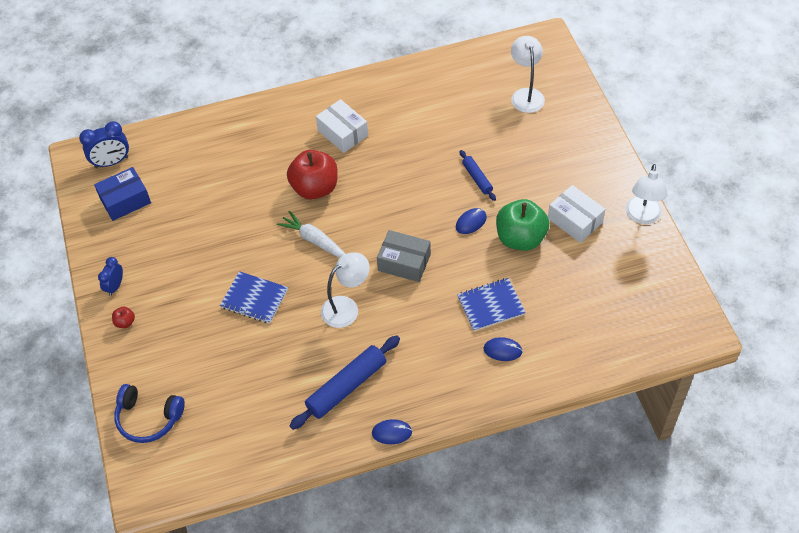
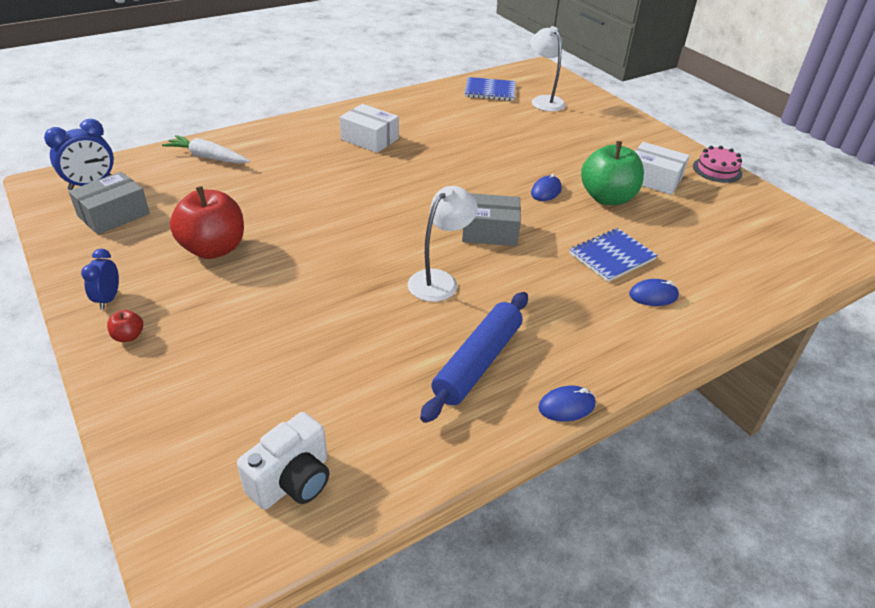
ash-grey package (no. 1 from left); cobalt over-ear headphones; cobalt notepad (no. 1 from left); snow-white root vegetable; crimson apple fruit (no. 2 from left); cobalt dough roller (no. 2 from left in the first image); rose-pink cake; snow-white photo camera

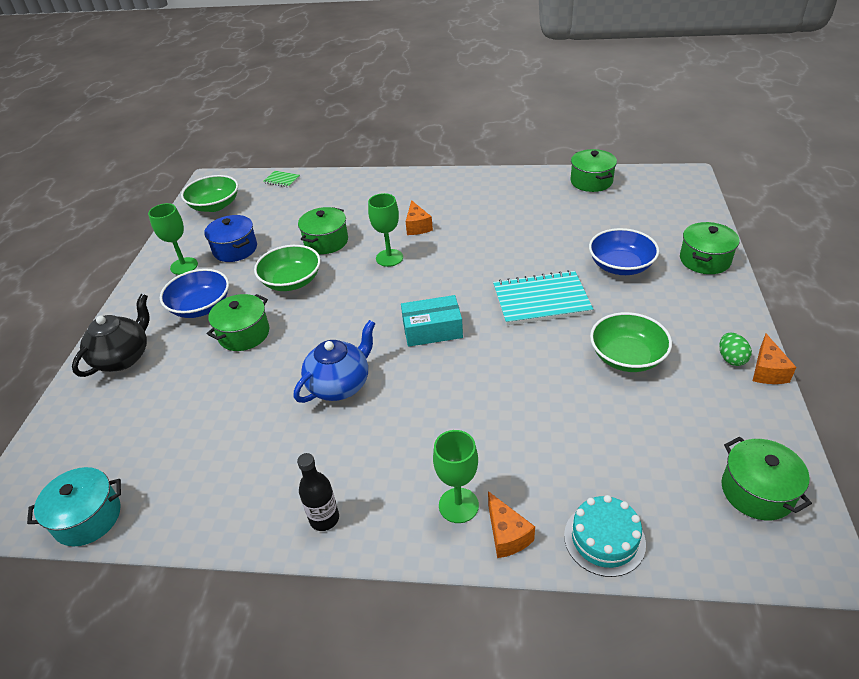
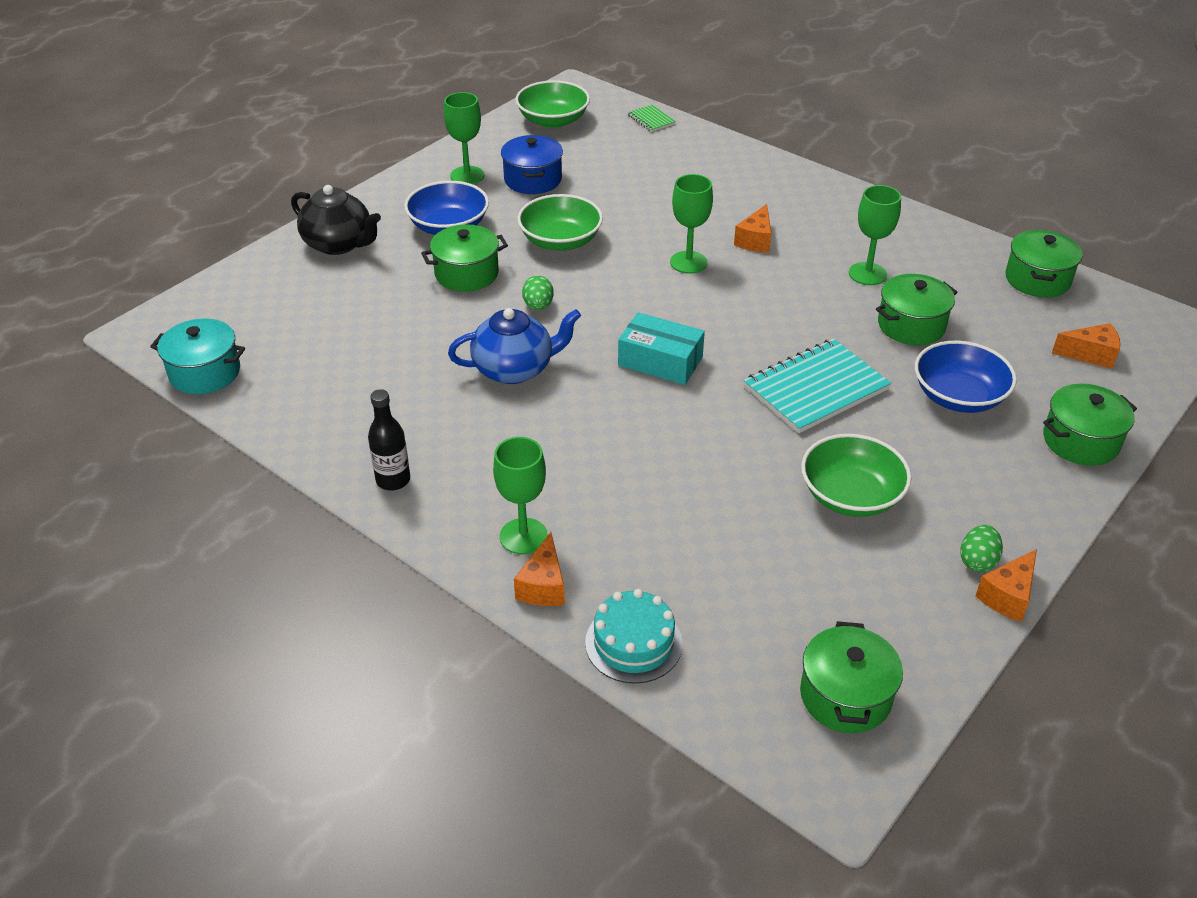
jet-black china teapot; emerald cooking pot (no. 3 from left); aqua notepad; emerald toy egg (no. 1 from left); emerald chalice (no. 4 from left); bright orange cheese wedge (no. 4 from left)

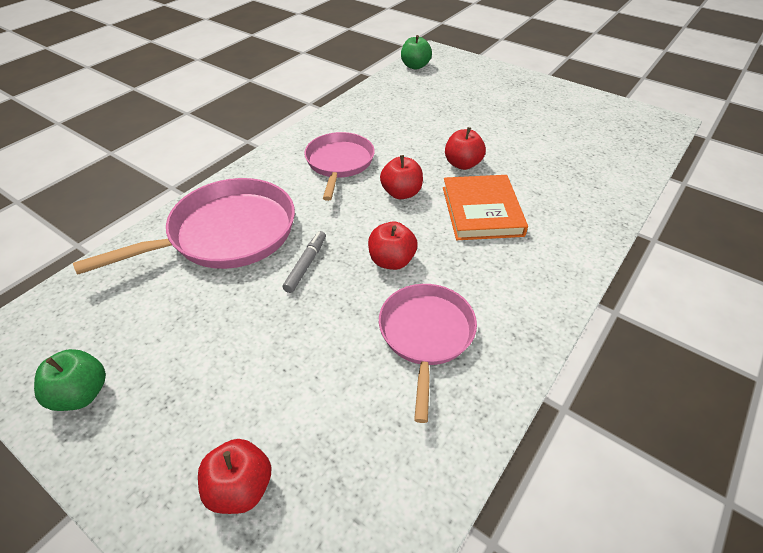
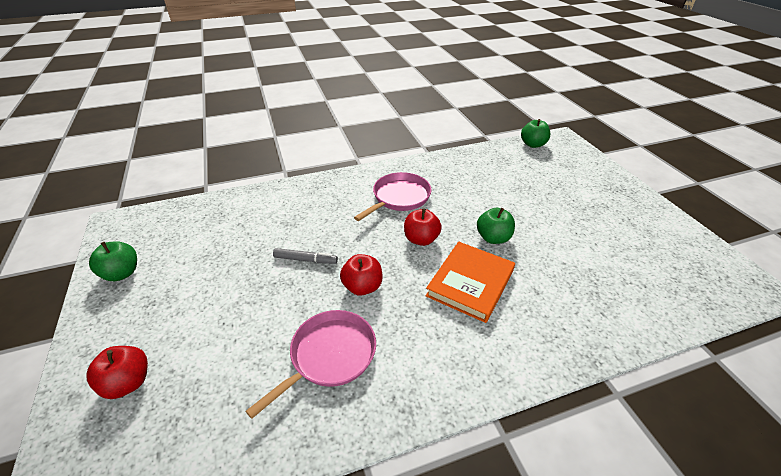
rose-pink pan (no. 1 from left in the first image); ash-grey marker pen; emerald apple fruit (no. 2 from left)

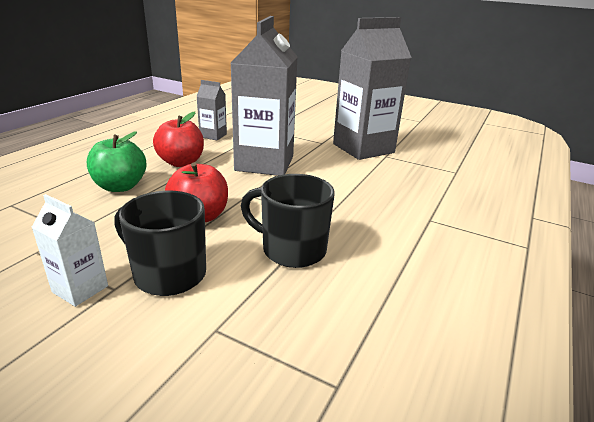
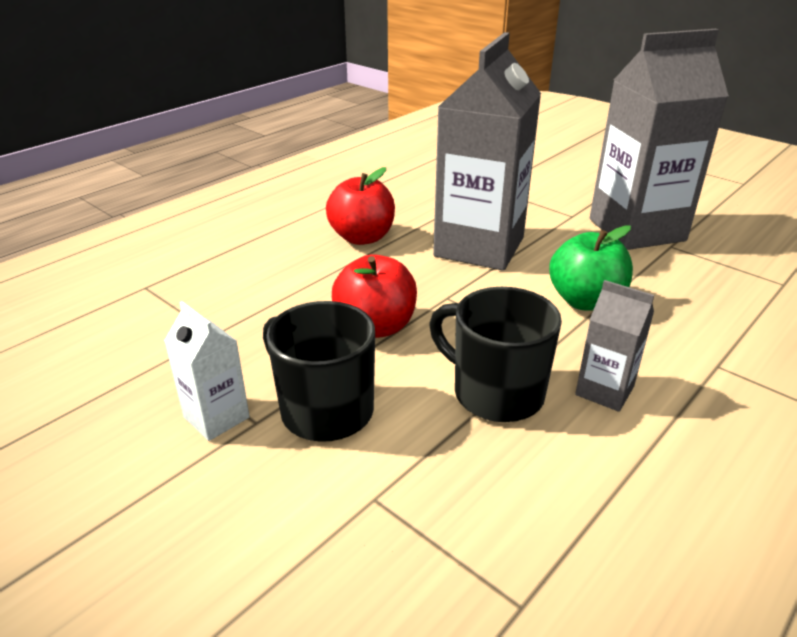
emerald apple fruit; ash-grey carton (no. 2 from left)

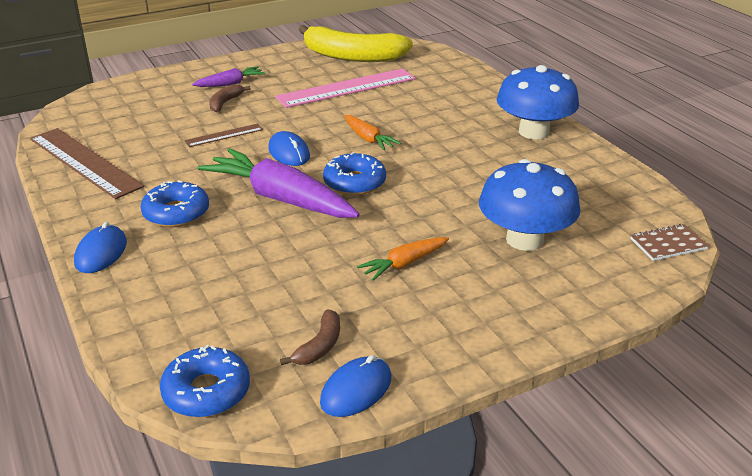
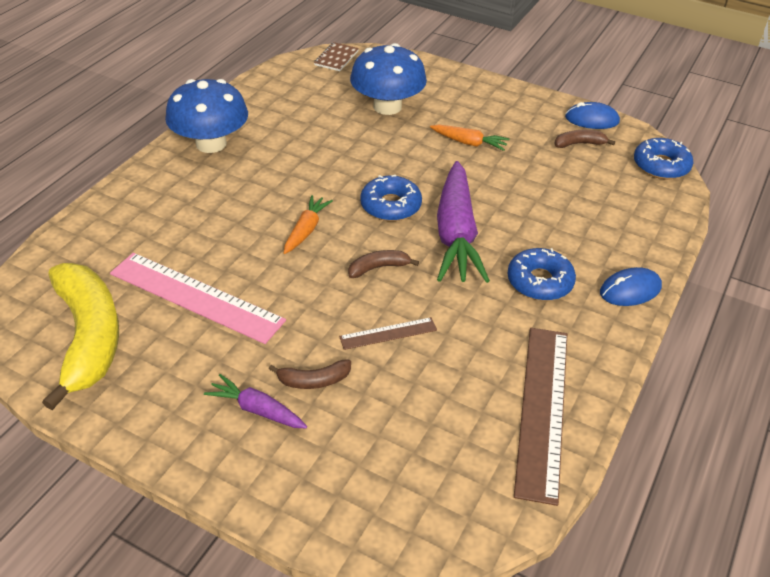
brown straightedge (no. 1 from left); brown banana (no. 2 from left); brown notepad

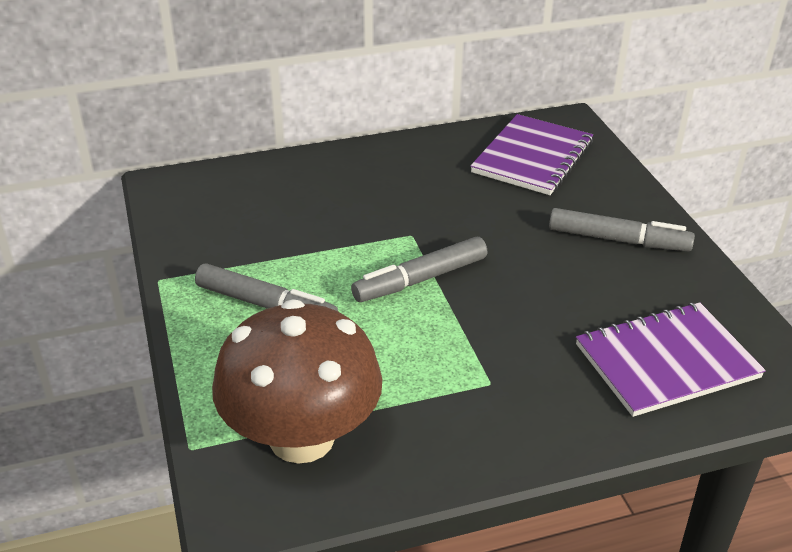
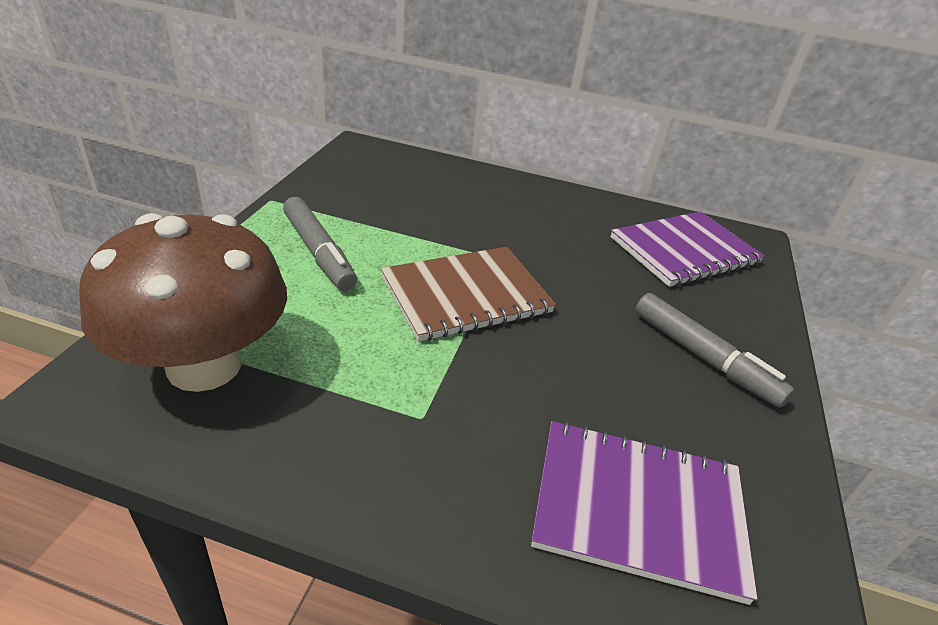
brown notepad

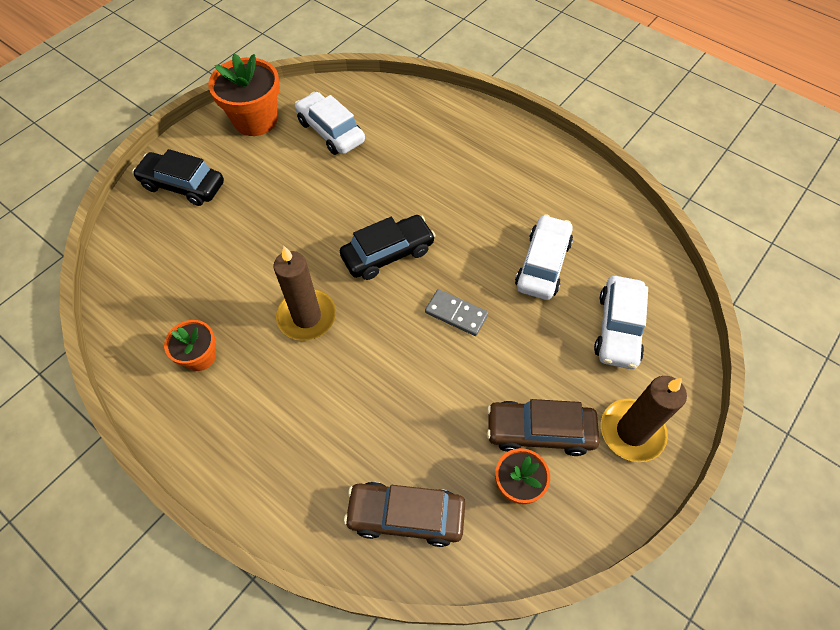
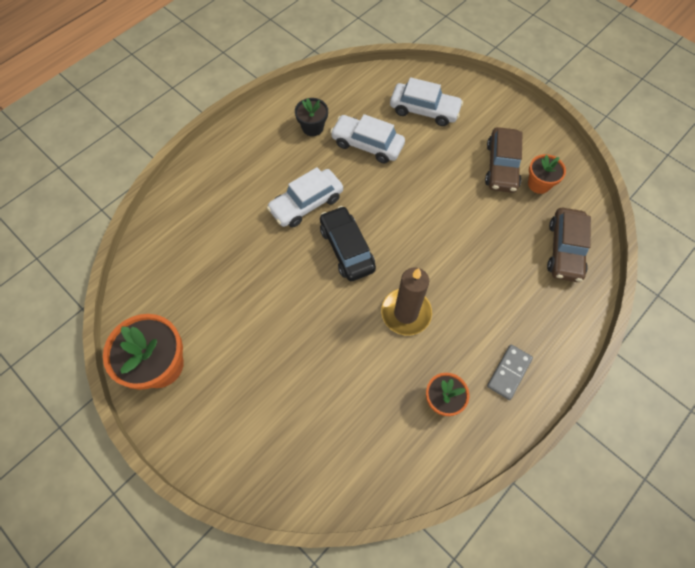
jet-black toy car (no. 1 from left in the first image); snow-white toy car (no. 1 from left); ash-grey domino tile; brown pillar candle (no. 2 from left in the first image); jet-black potted plant

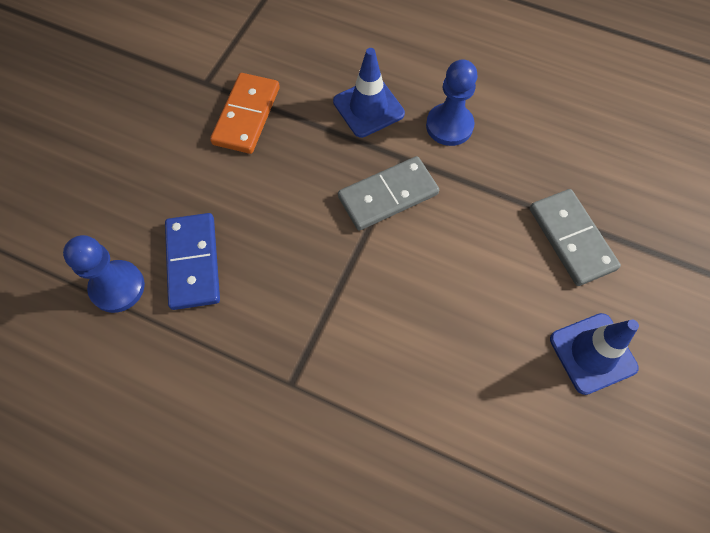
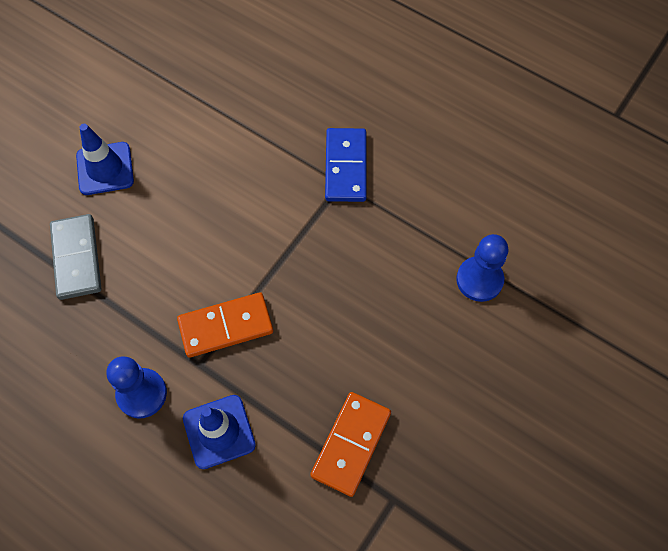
cobalt domino tile; bright orange domino tile (no. 1 from left)

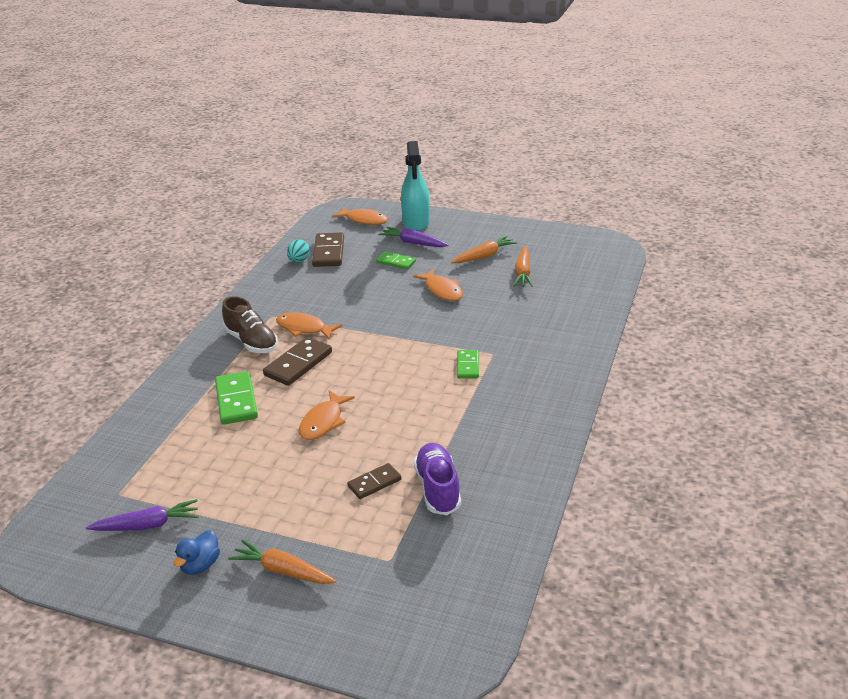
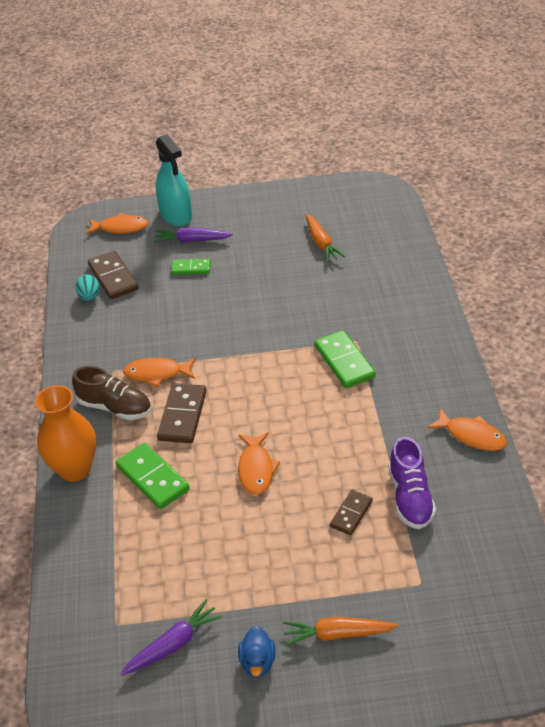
bright orange fish (no. 4 from left); purple lace-up shoe; bright orange root vegetable (no. 2 from left in the first image); emerald domino tile (no. 3 from left); bright orange vase

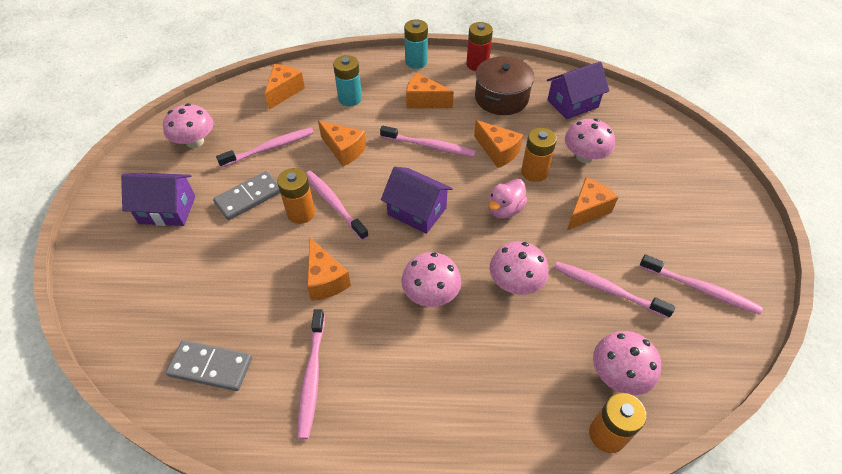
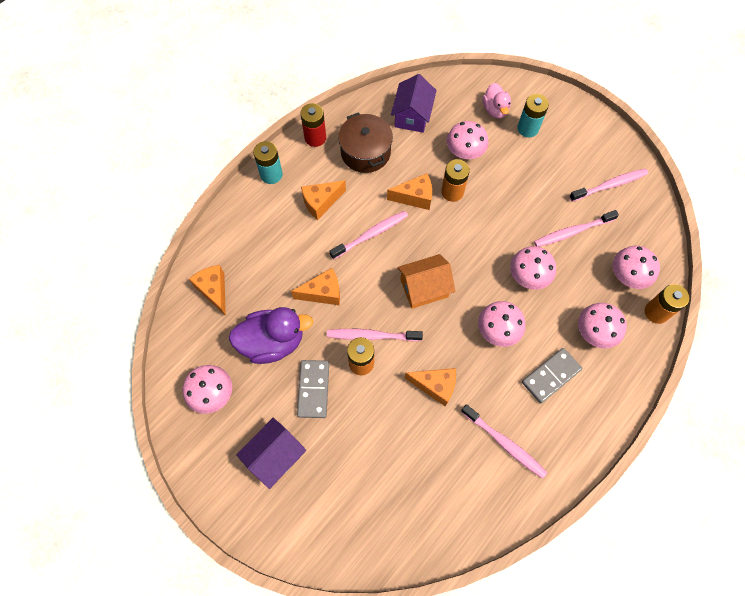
ash-grey domino tile (no. 2 from left); purple duck; aqua power cell (no. 2 from left); bright orange house; rose-pink duck; bright orange cheese wedge (no. 6 from left in the first image); rose-pink mushroom (no. 5 from left)

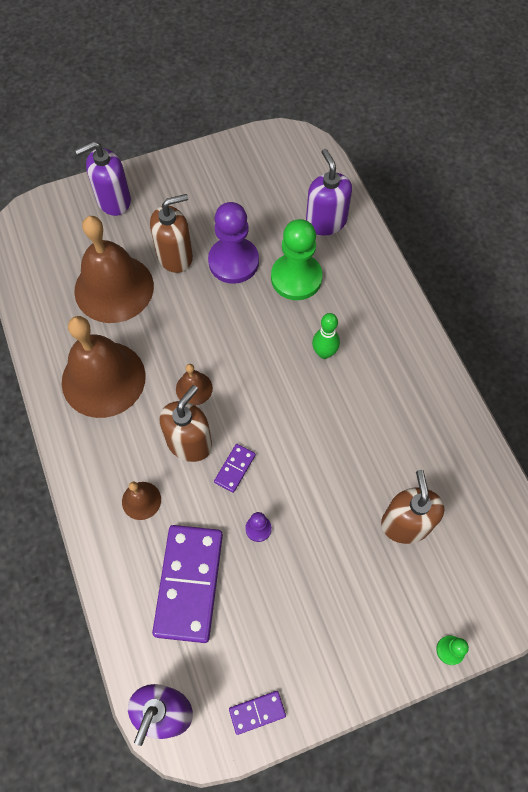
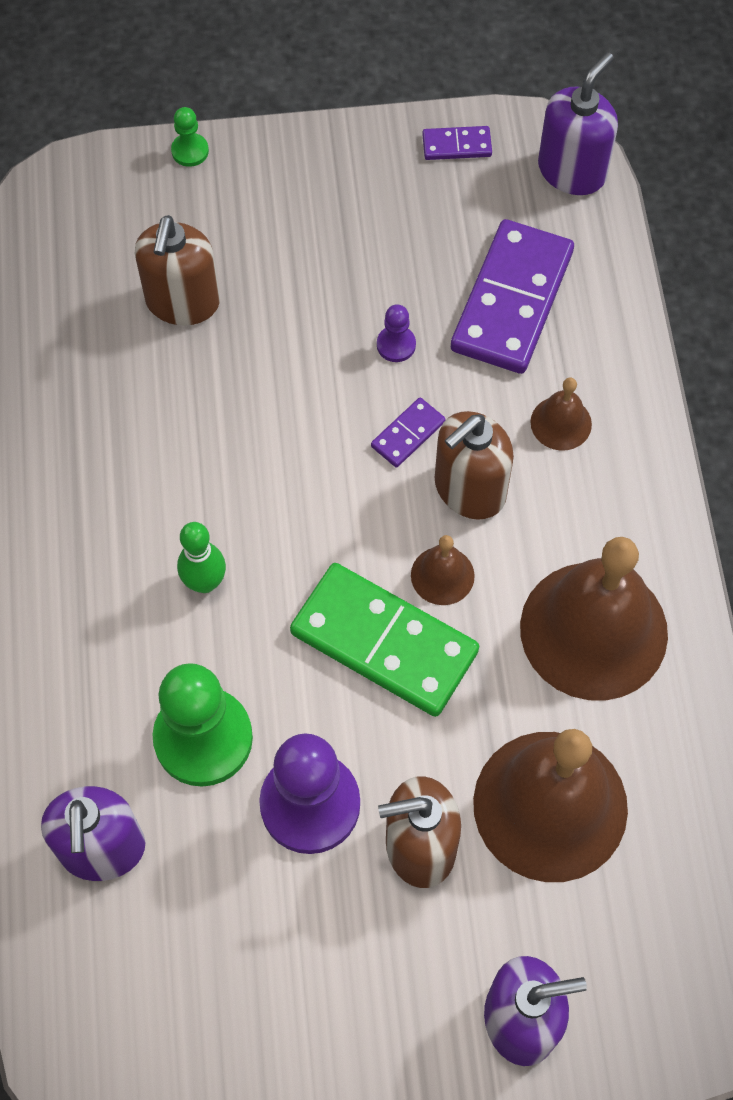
emerald domino tile

